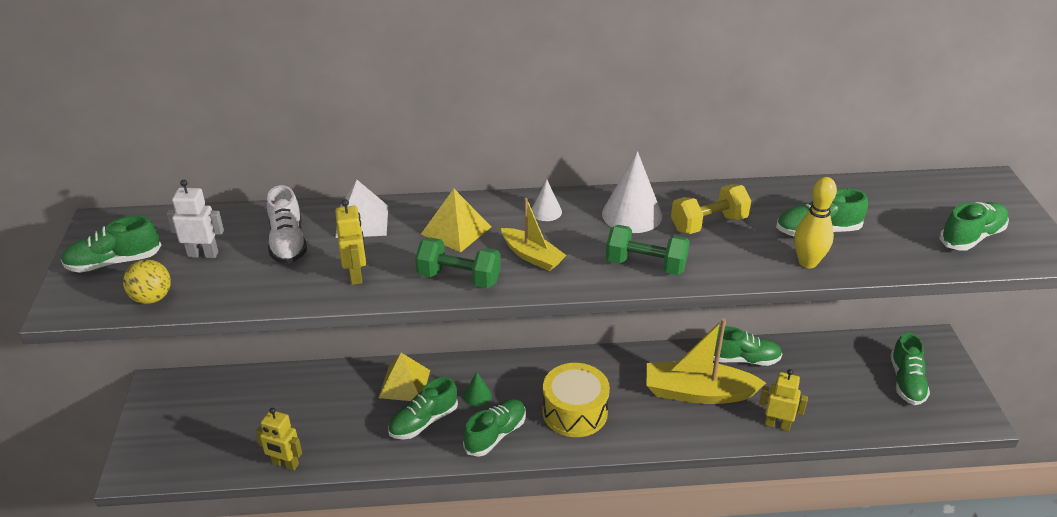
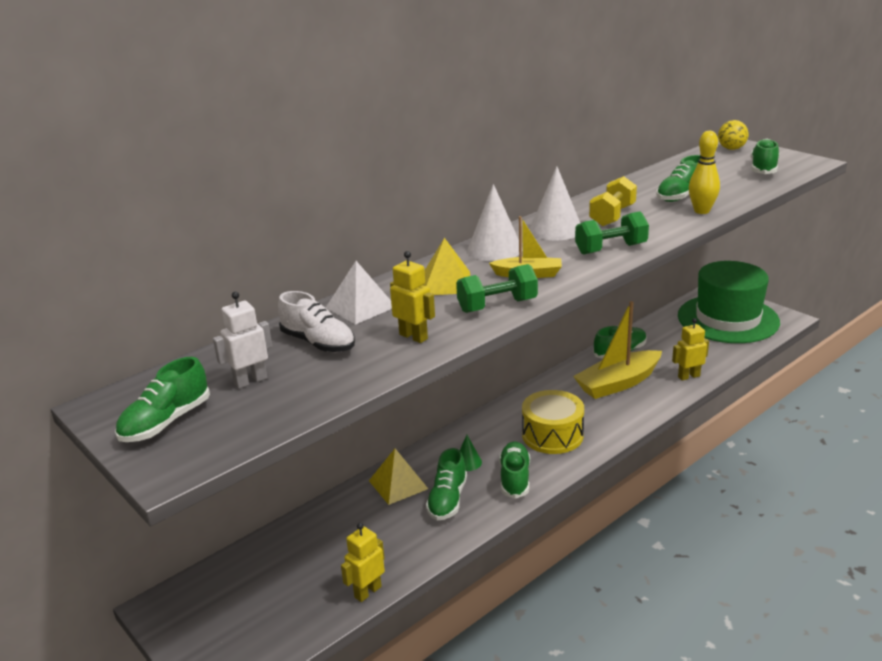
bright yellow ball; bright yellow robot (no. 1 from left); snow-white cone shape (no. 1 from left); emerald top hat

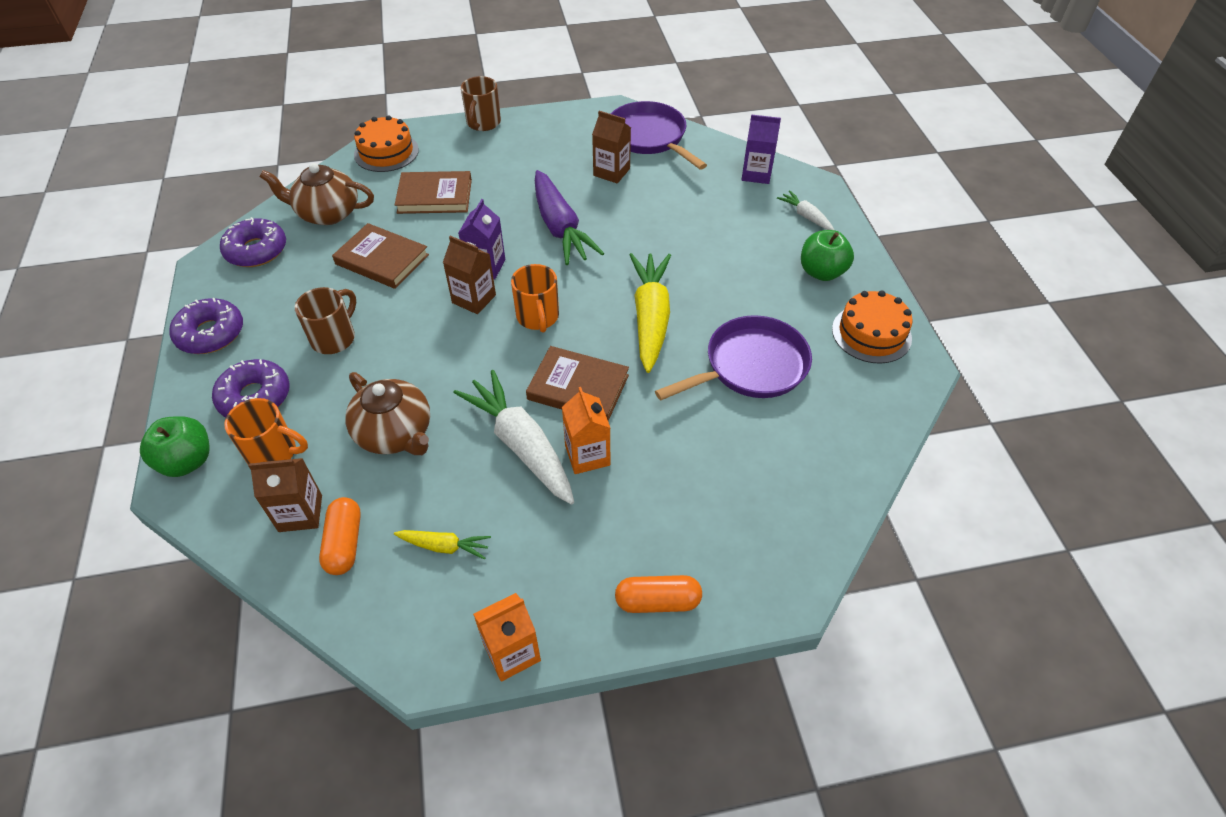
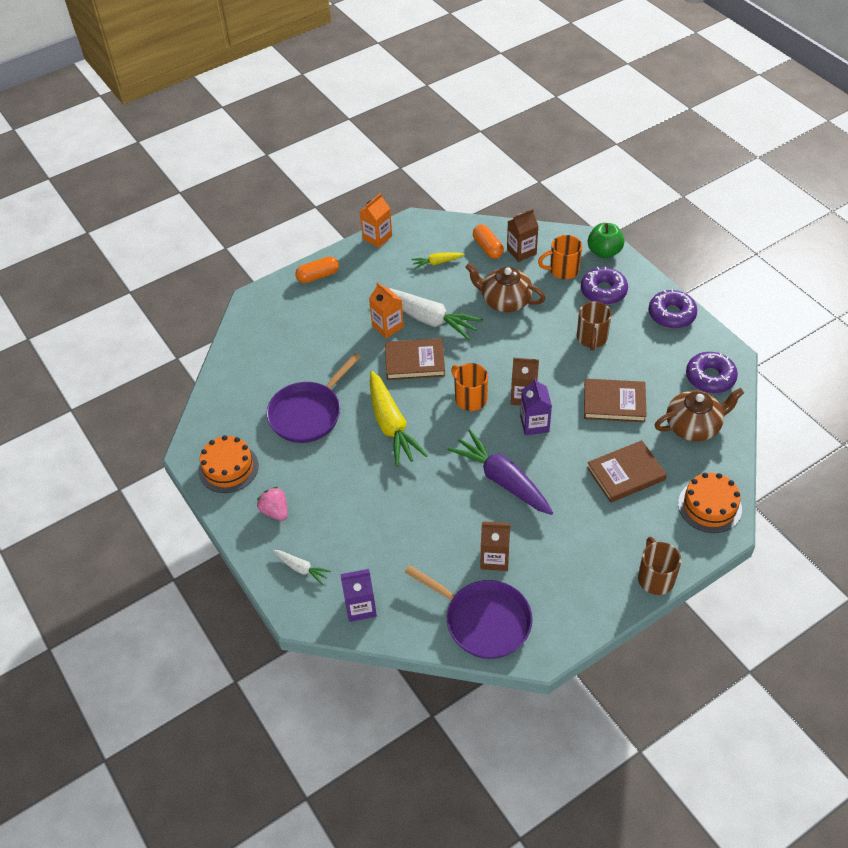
rose-pink berry

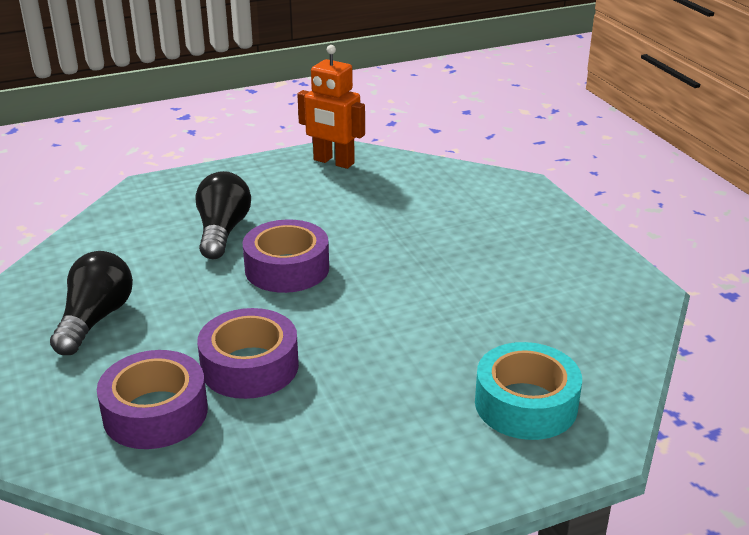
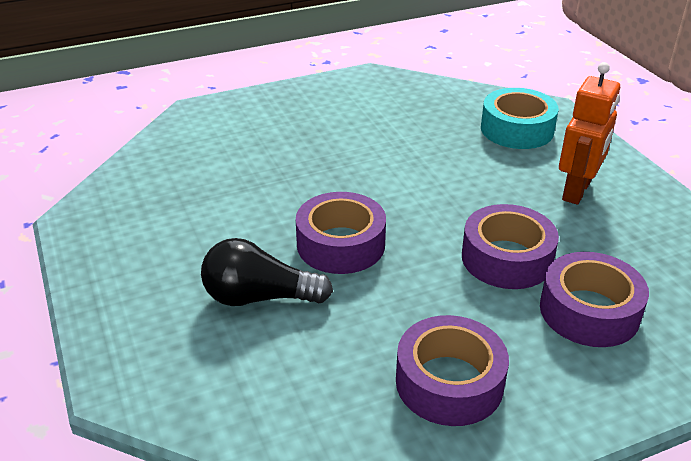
purple sticky tape (no. 2 from left); bright orange robot

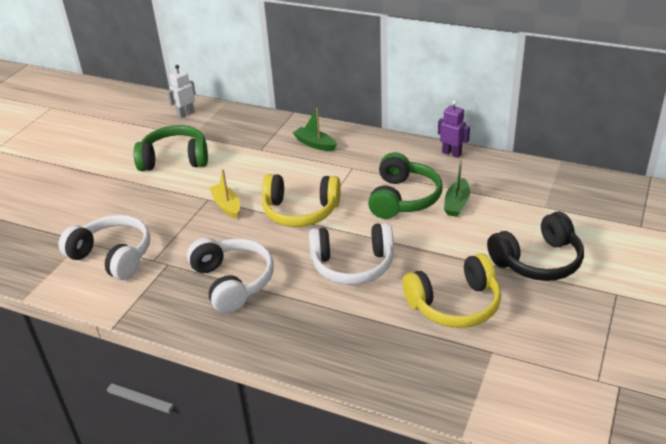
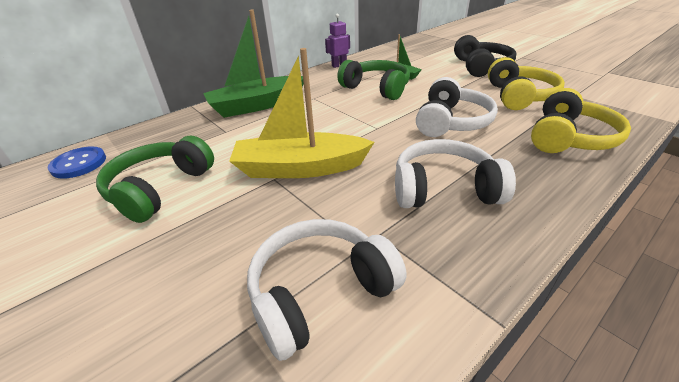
cobalt shirt button; bright yellow toy boat; bright yellow over-ear headphones (no. 2 from left); emerald toy boat (no. 1 from left)

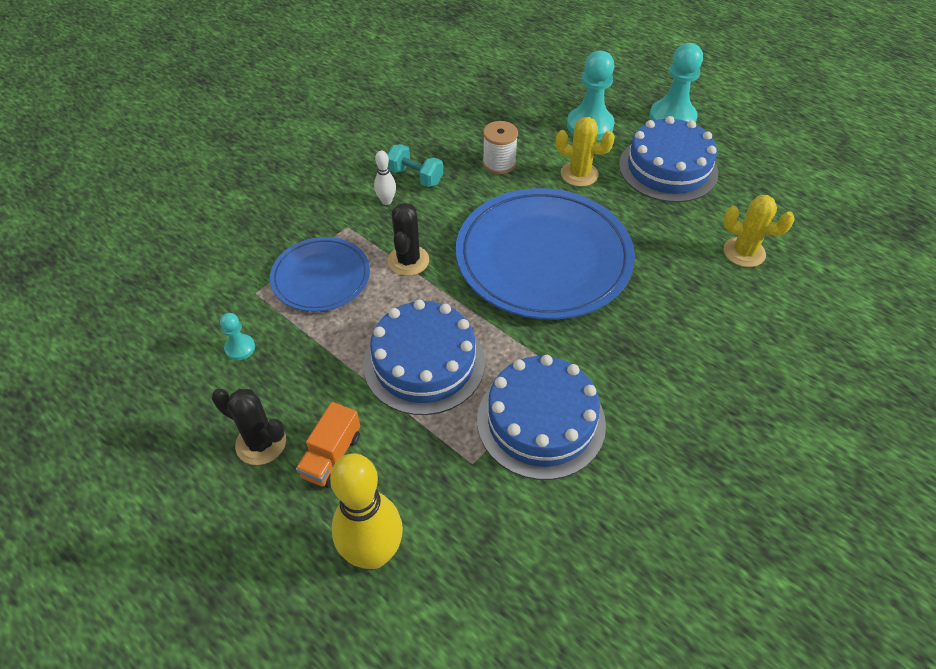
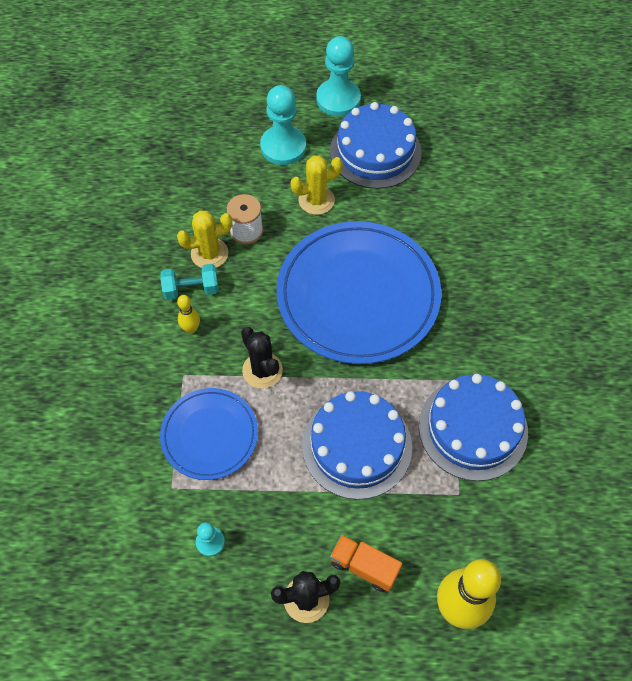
bright orange toy truck; bright yellow tenpin (no. 1 from left); bright yellow prickly plant (no. 1 from left)

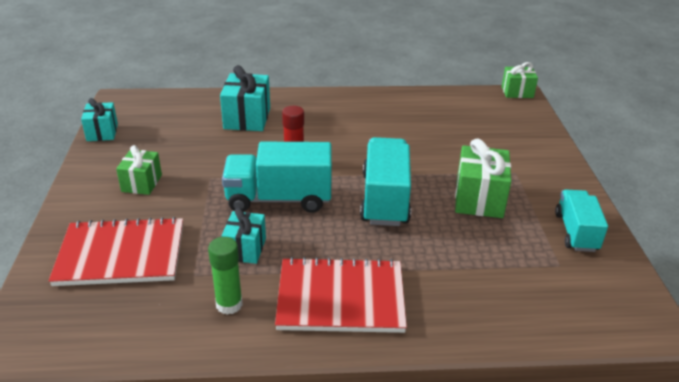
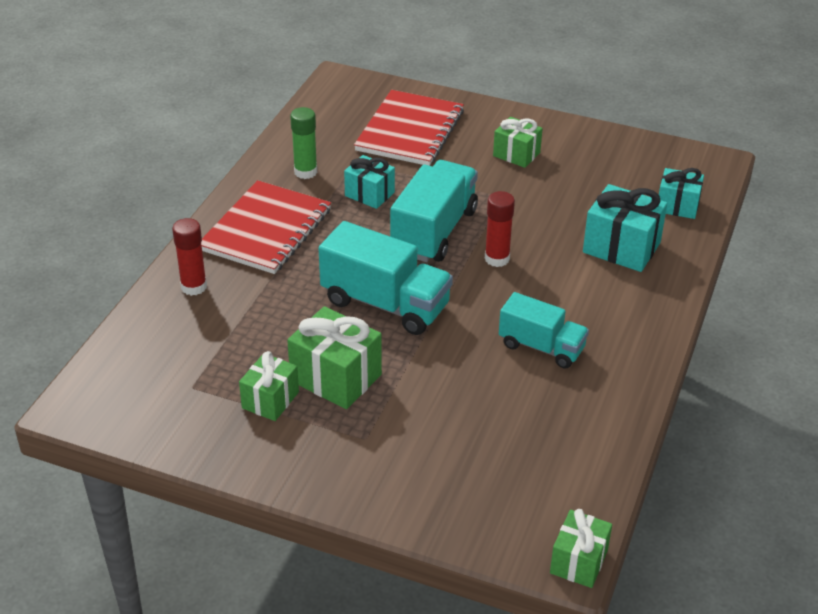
aqua wrapped gift (no. 3 from left); aqua toy truck (no. 3 from left); crimson glue (no. 1 from left); emerald wrapped gift (no. 1 from left)

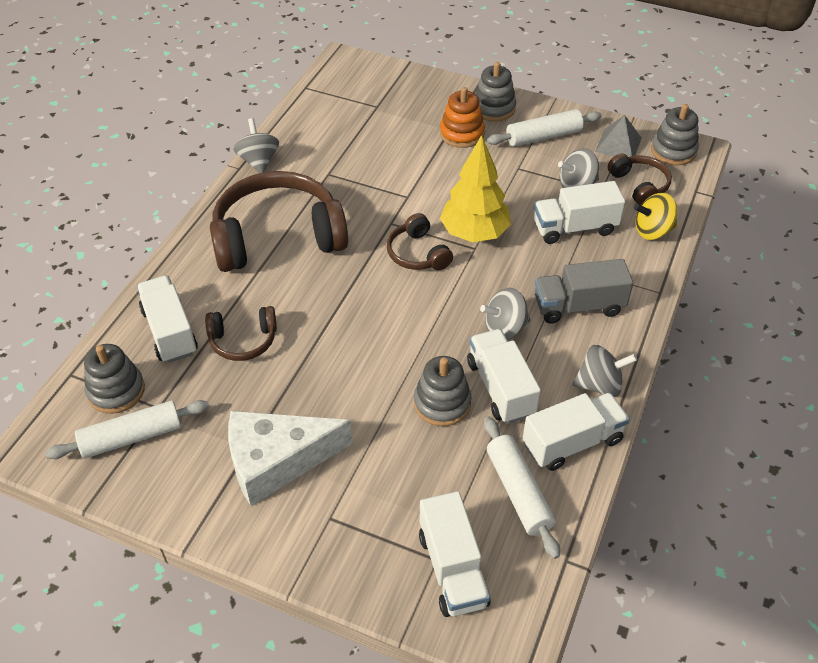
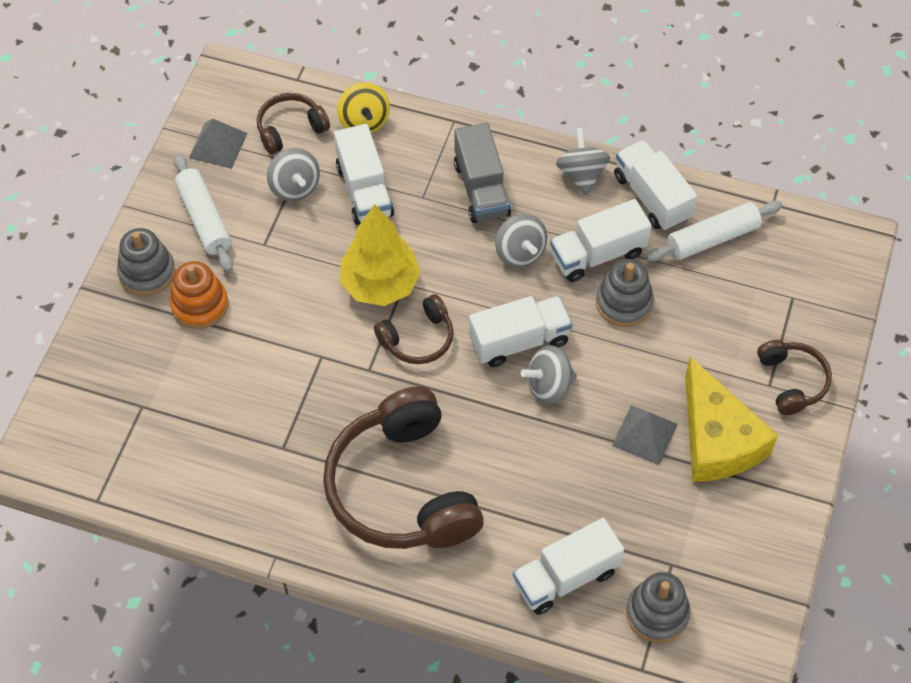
snow-white dough roller (no. 1 from left in the first image); brown over-ear headphones (no. 4 from left); bright yellow cheese wedge; ash-grey spinning top (no. 3 from left); snow-white toy truck (no. 2 from left); ash-grey ring stacker (no. 4 from left in the first image); ash-grey pyramid shape (no. 2 from left)

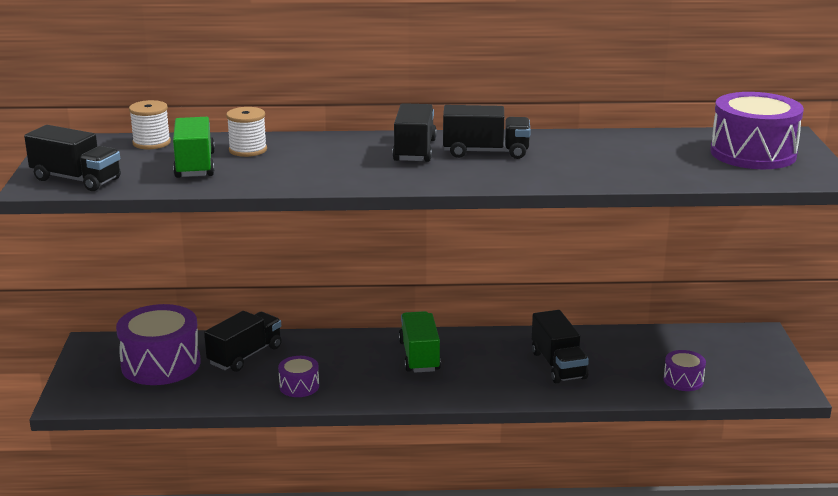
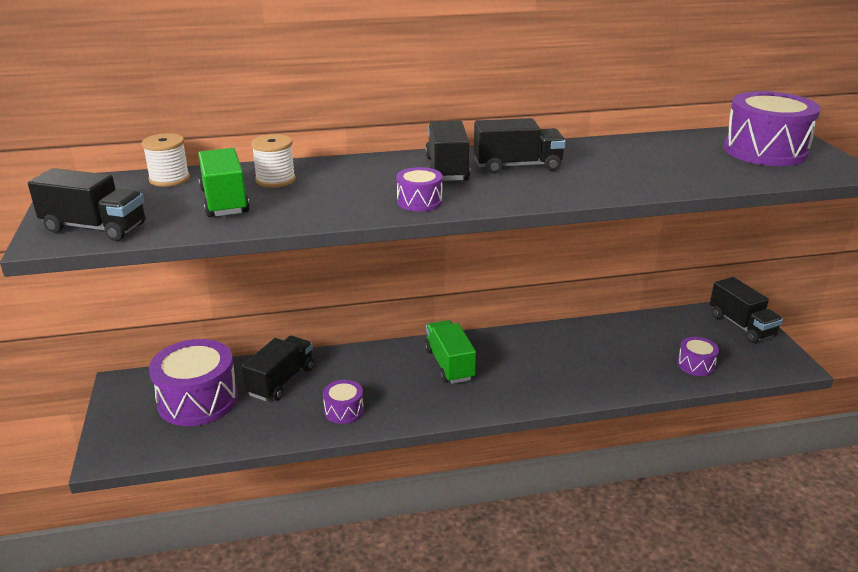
jet-black toy truck (no. 5 from left); purple toy drum (no. 3 from left)

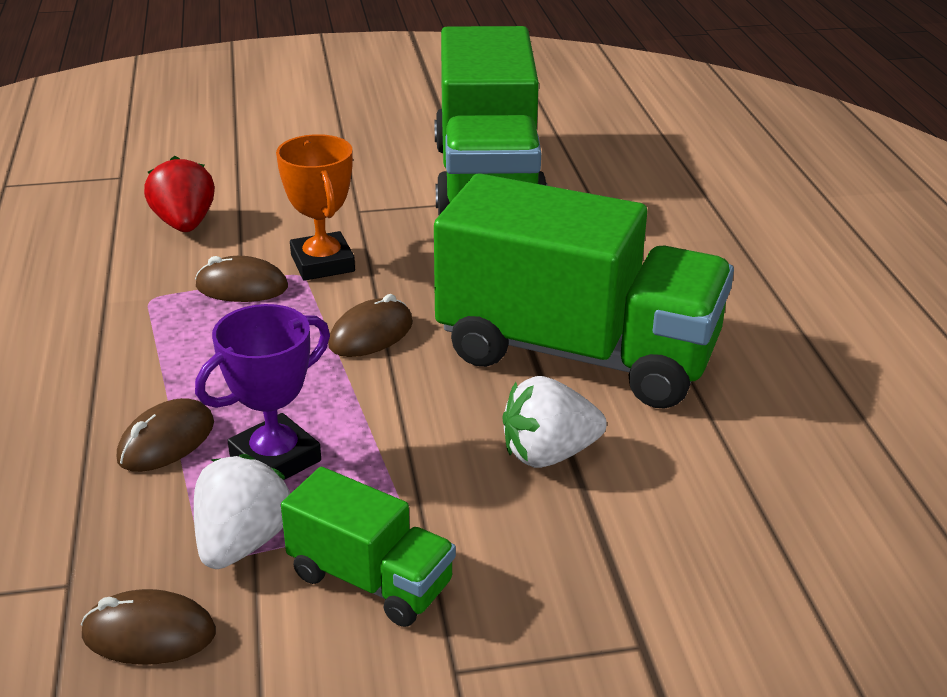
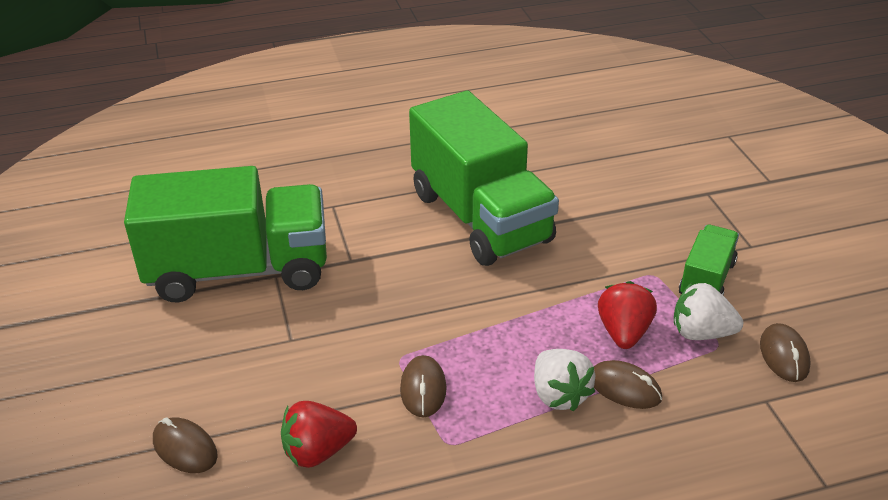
crimson berry (no. 2 from left); bright orange award cup; brown mouse (no. 1 from left); emerald toy truck (no. 2 from left); snow-white berry (no. 1 from left)

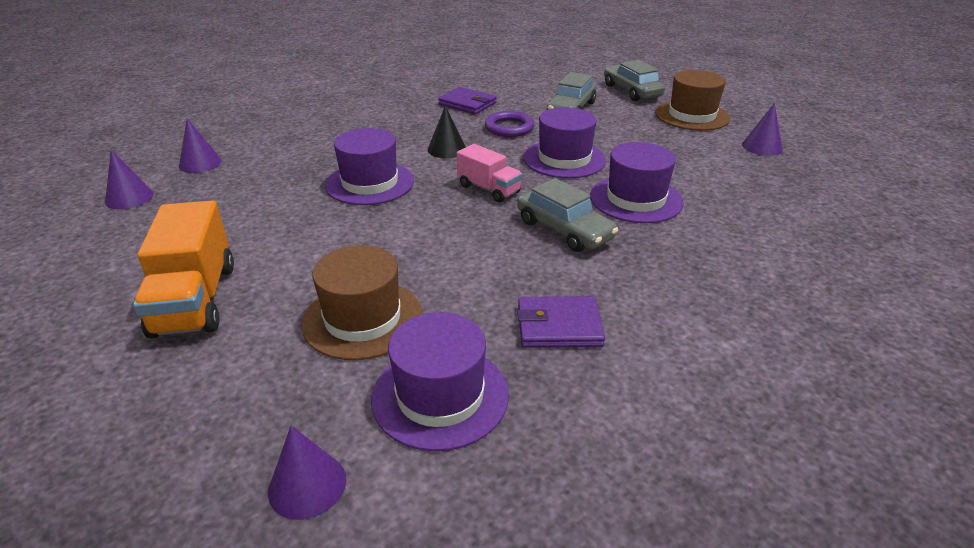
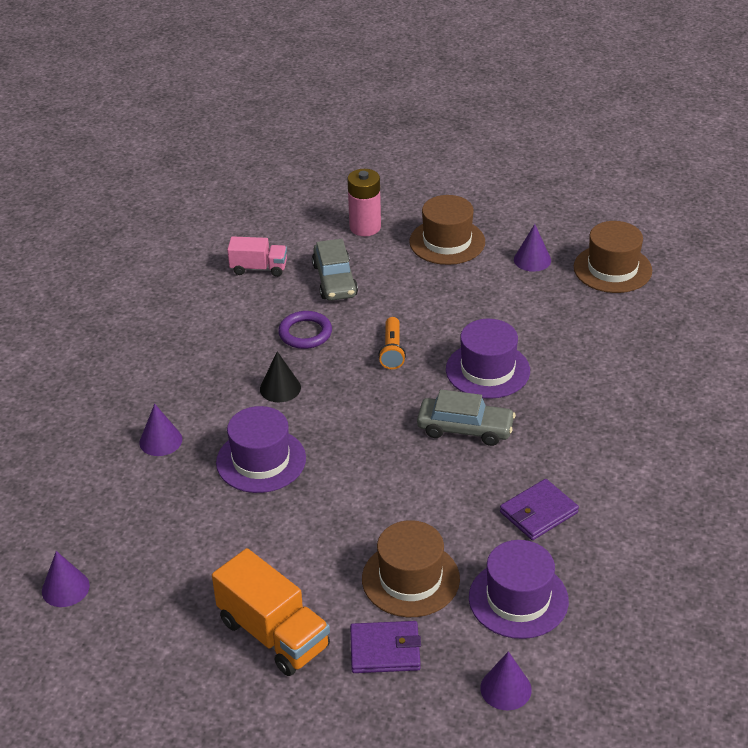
purple cone shape (no. 2 from left); purple billfold (no. 1 from left); rose-pink toy truck; bright orange pocket torch; rose-pink power cell; brown top hat (no. 3 from left)

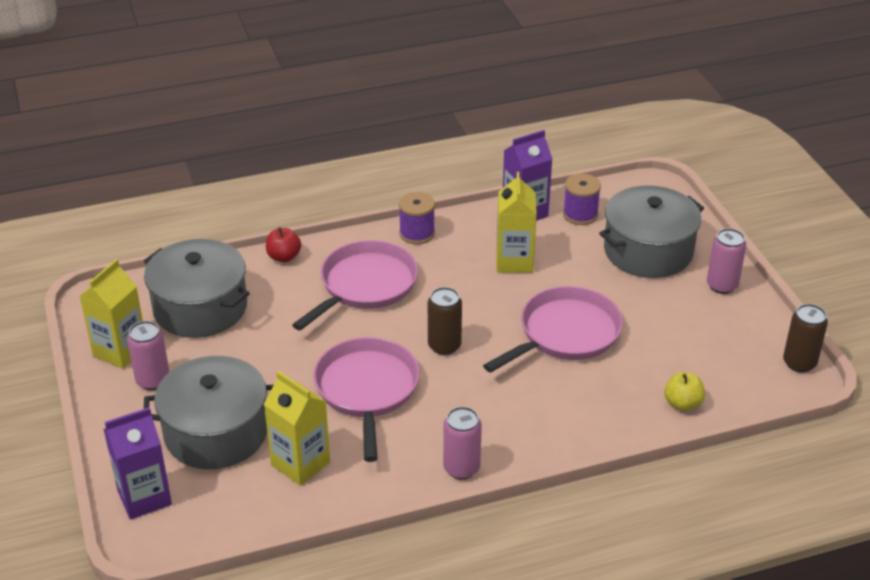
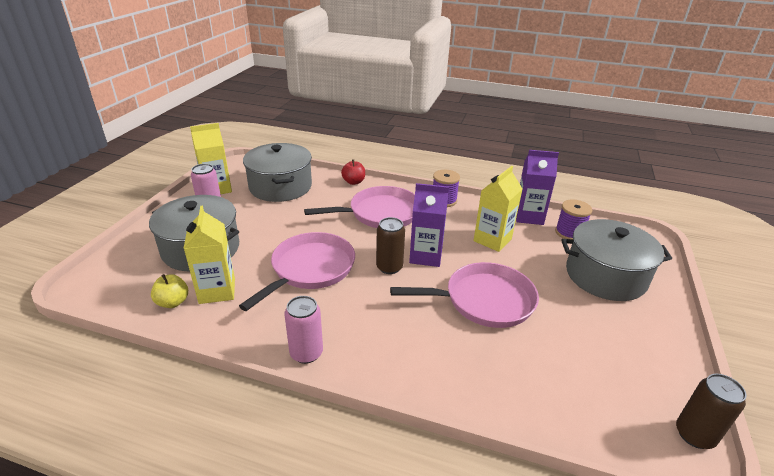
purple carton (no. 1 from left); bright yellow apple fruit; rose-pink tin (no. 3 from left in the first image)

